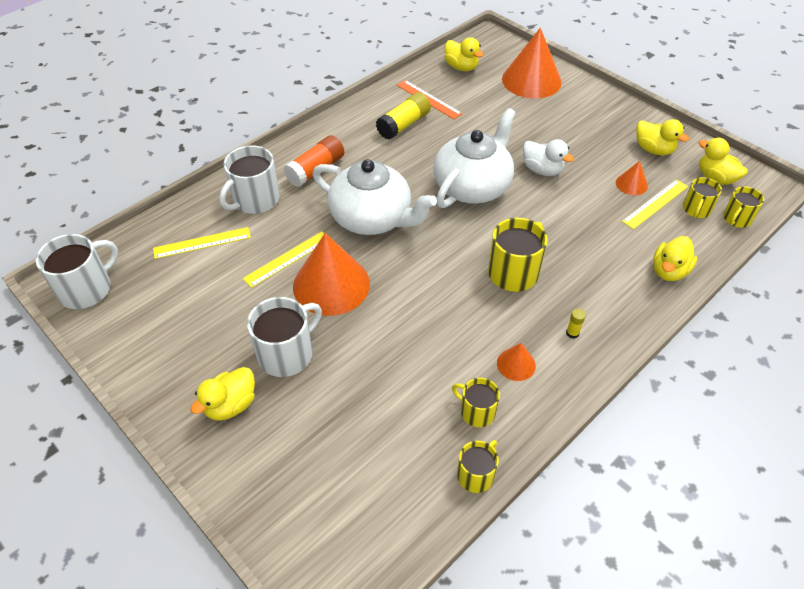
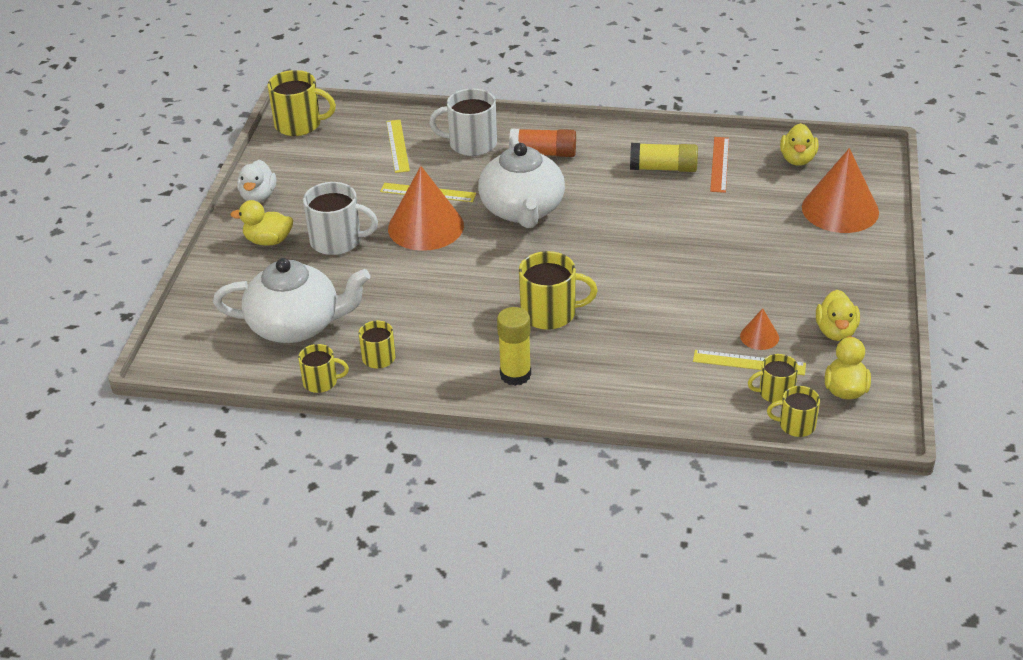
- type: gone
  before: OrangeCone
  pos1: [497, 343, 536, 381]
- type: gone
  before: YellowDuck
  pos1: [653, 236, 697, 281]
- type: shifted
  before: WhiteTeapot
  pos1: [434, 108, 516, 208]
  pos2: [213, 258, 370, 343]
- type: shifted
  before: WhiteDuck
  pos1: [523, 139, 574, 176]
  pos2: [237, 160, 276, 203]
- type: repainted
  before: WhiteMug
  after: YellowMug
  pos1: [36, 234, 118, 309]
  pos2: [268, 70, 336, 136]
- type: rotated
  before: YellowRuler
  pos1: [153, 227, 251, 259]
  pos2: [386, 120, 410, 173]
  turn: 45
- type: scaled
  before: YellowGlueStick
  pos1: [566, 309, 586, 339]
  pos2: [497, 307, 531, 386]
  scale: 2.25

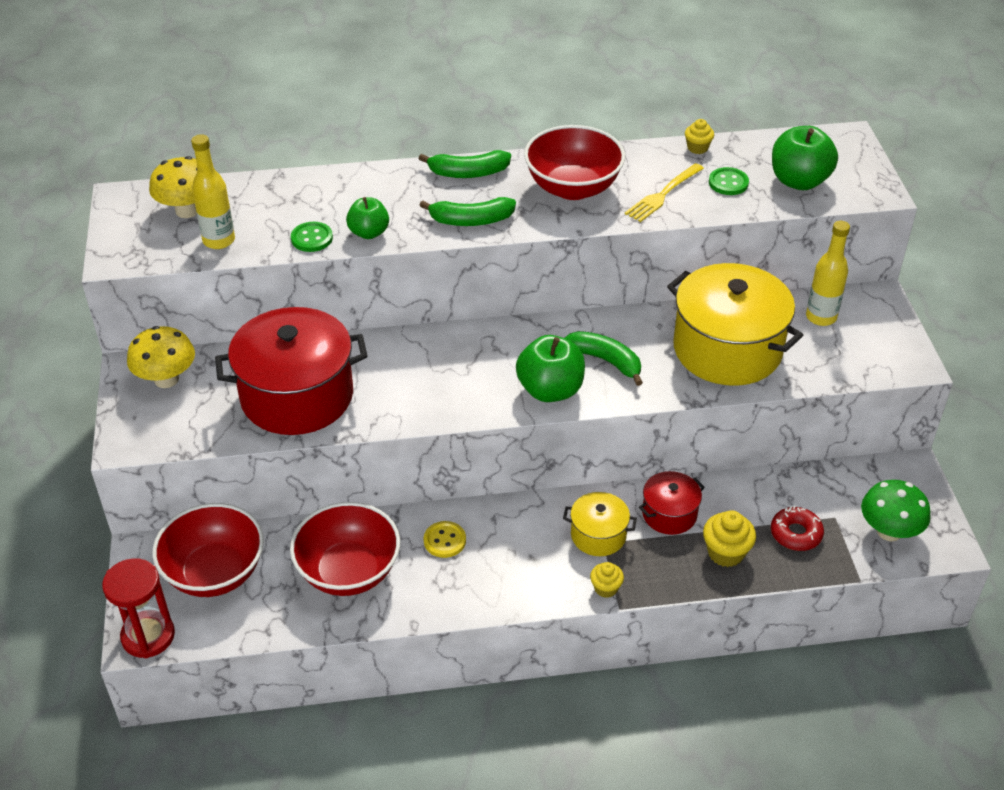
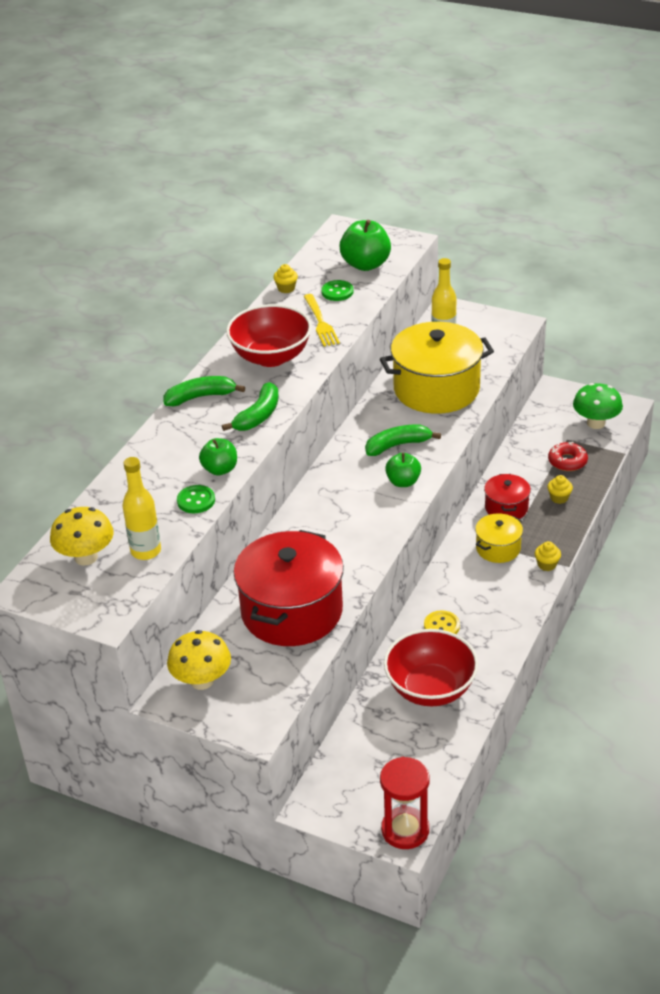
- type: gone
  before: RedBowl
  pos1: [152, 503, 264, 597]
- type: rotated
  before: GreenBanana
  pos1: [419, 150, 511, 178]
  pos2: [164, 376, 245, 406]
  turn: -135
- type: scaled
  before: GreenApple
  pos1: [516, 335, 585, 402]
  pos2: [385, 453, 421, 487]
  scale: 0.63
- type: scaled
  before: YellowCupcake
  pos1: [703, 510, 756, 567]
  pos2: [548, 475, 573, 504]
  scale: 0.63

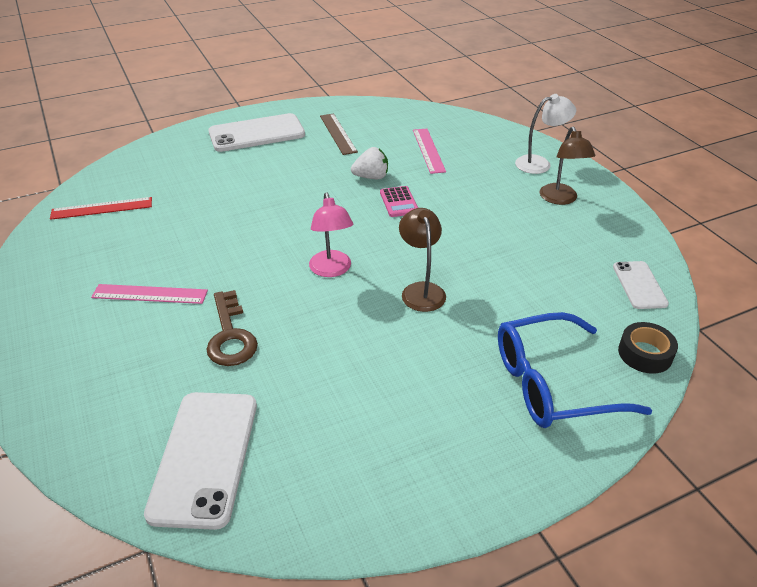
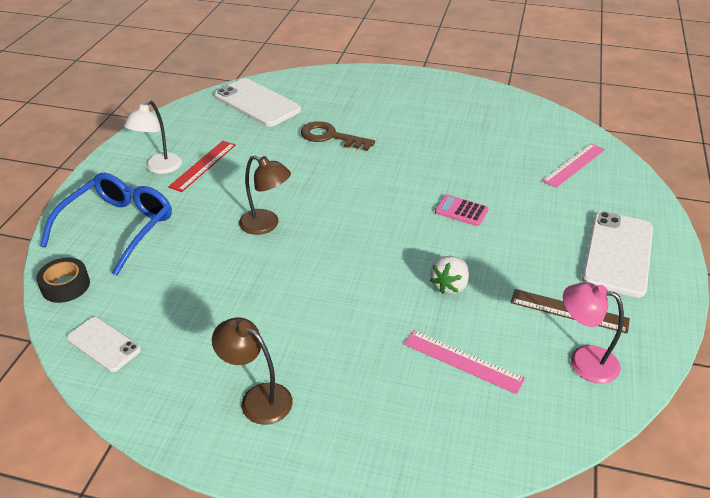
- type: shifted
  before: RedRuler
  pos1: [50, 197, 152, 220]
  pos2: [168, 141, 236, 192]
- type: shifted
  before: PinkRuler
  pos1: [91, 284, 208, 304]
  pos2: [542, 143, 605, 188]
- type: shifted
  before: PinkLamp
  pos1: [309, 192, 353, 277]
  pos2: [563, 282, 624, 384]
- type: shifted
  before: PinkCalculator
  pos1: [380, 186, 418, 217]
  pos2: [435, 195, 489, 226]
- type: shifted
  before: WhiteLamp
  pos1: [515, 94, 576, 174]
  pos2: [124, 100, 182, 174]

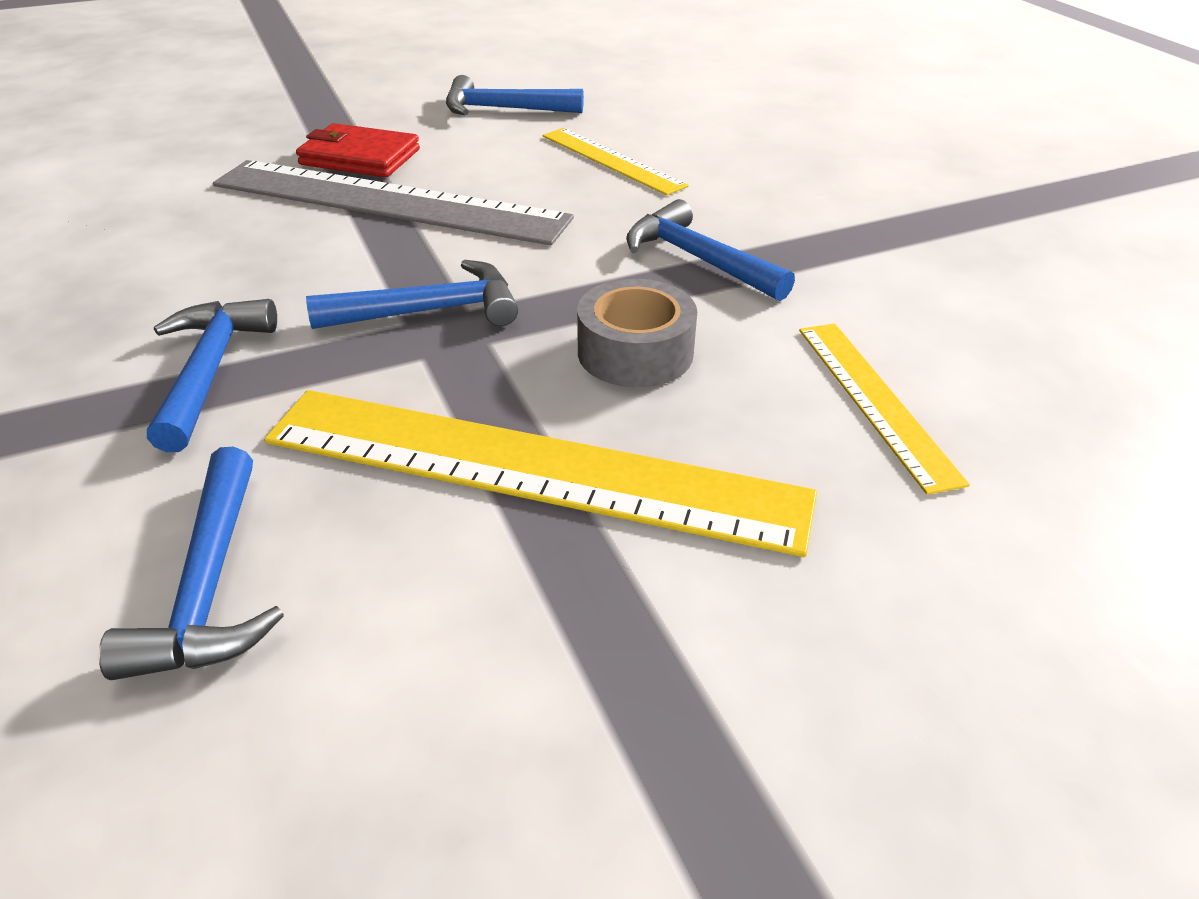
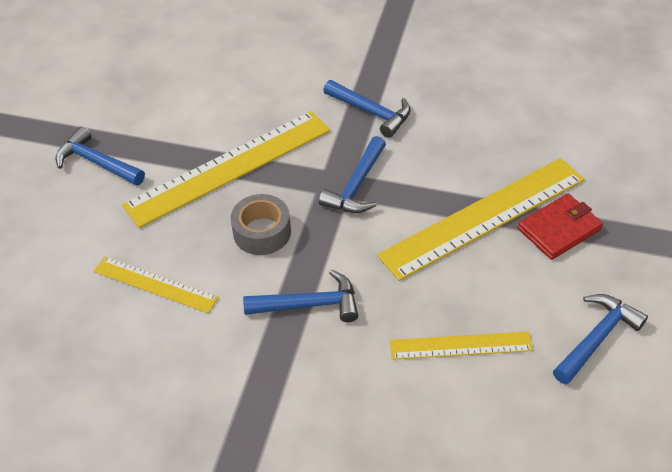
- type: shifted
  before: BlueHammer
  pos1: [99, 446, 284, 680]
  pos2: [55, 126, 145, 186]
- type: repainted
  before: GreyRuler
  after: YellowRuler
  pos1: [213, 160, 574, 245]
  pos2: [377, 158, 585, 281]

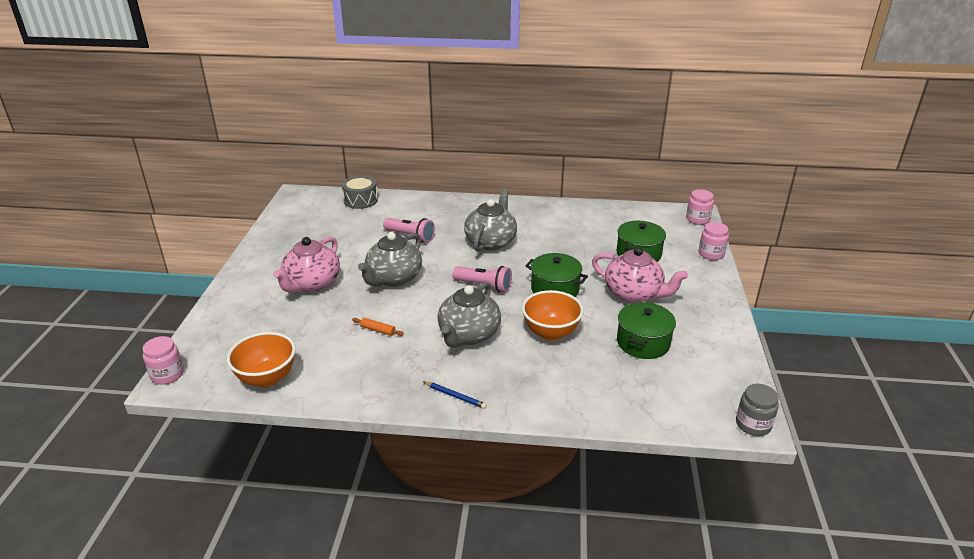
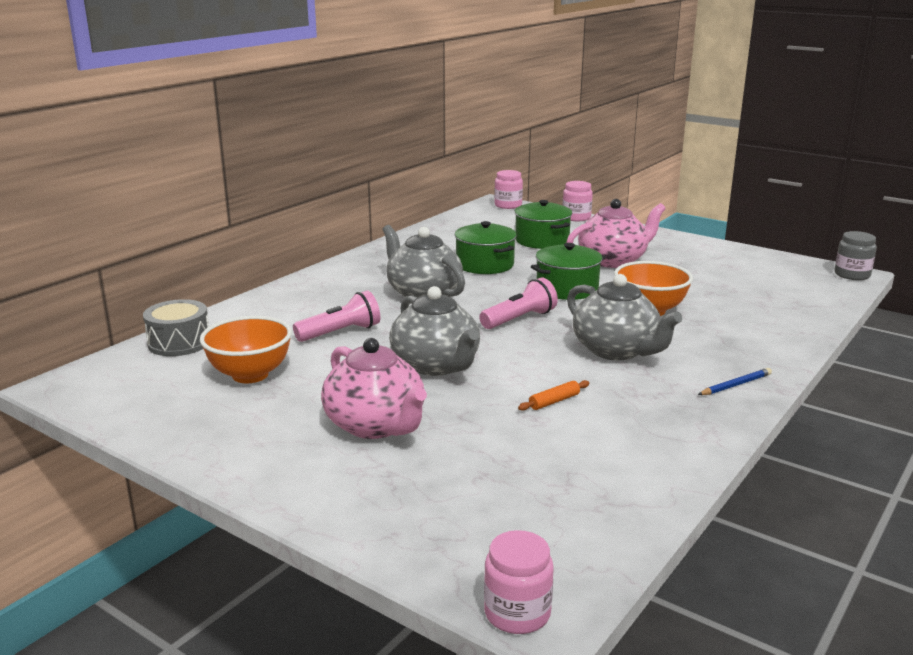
- type: shifted
  before: OrangeBowl
  pos1: [227, 332, 296, 387]
  pos2: [200, 316, 292, 383]
- type: shifted
  before: GreenPot
  pos1: [617, 302, 676, 359]
  pos2: [455, 221, 516, 274]

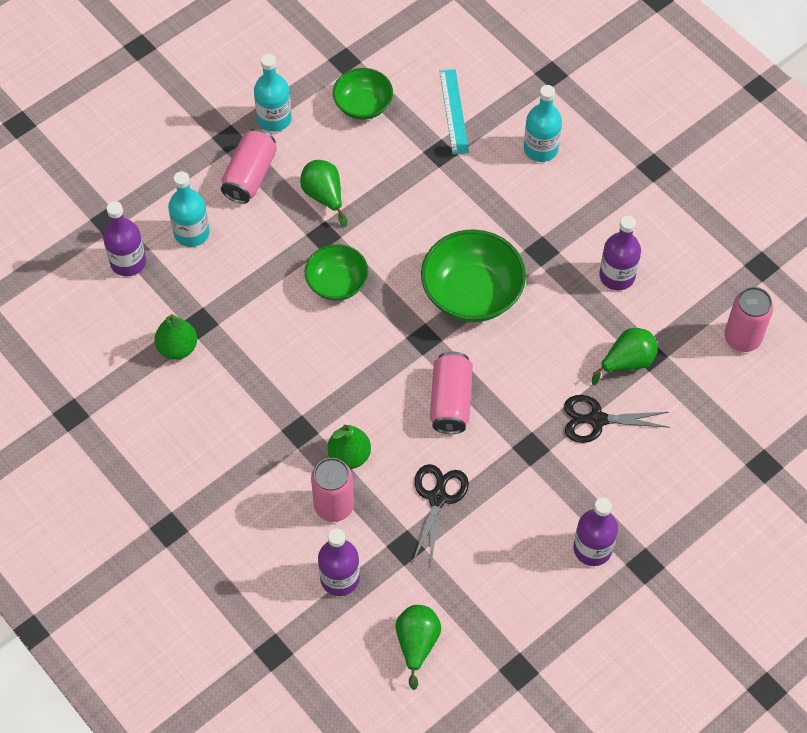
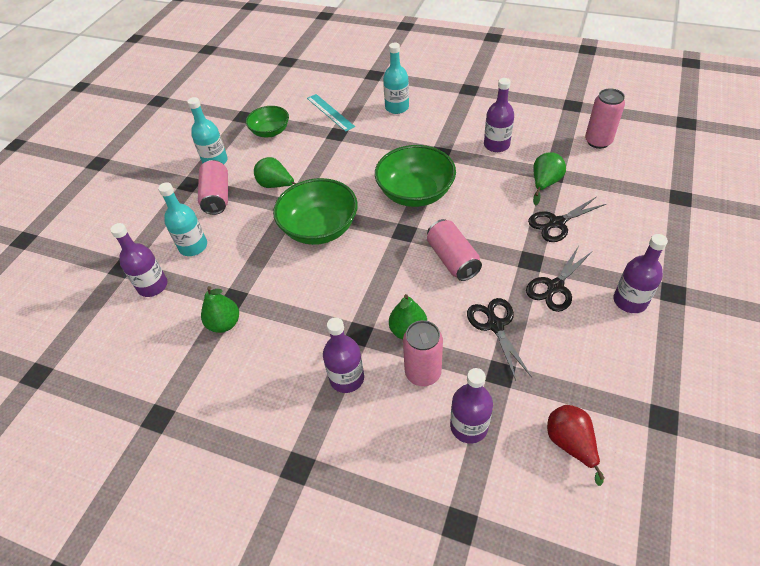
- type: new
  after: PurpleBottle
  pos2: [323, 317, 364, 393]
- type: new
  after: BlackScissors
  pos2: [526, 246, 592, 312]
- type: repainted
  before: GreenPear
  after: RedPear
  pos1: [395, 605, 441, 690]
  pos2: [547, 405, 605, 486]
- type: scaled
  before: GreenBowl
  pos1: [305, 244, 368, 301]
  pos2: [273, 178, 358, 245]
  scale: 1.63

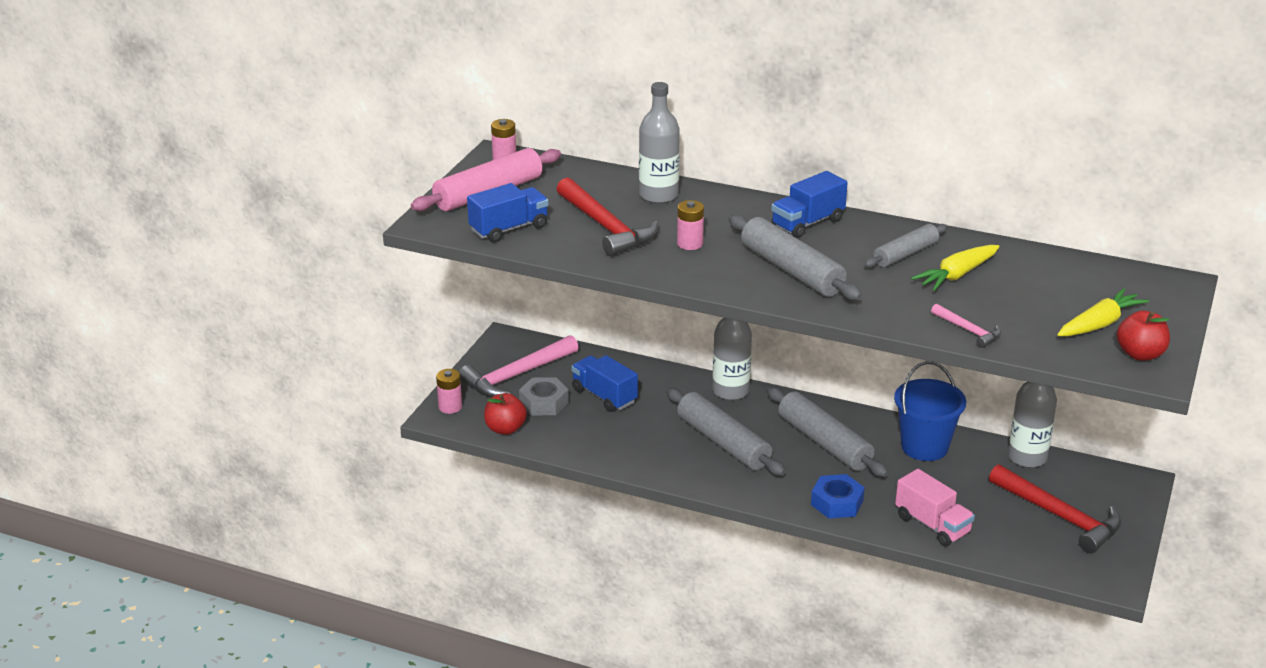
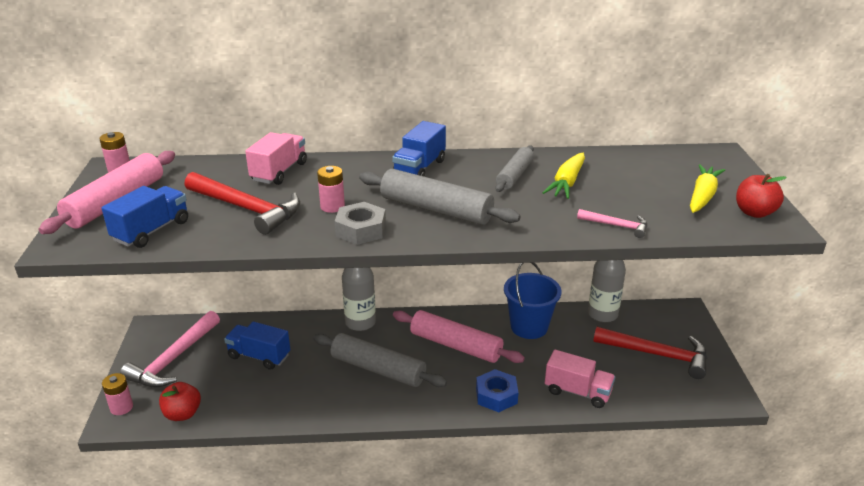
- type: shifted
  before: GreyNut
  pos1: [519, 377, 569, 415]
  pos2: [335, 202, 386, 245]
- type: swapped
  before: GreyBottle
  after: PinkTruck
  pos1: [639, 82, 680, 204]
  pos2: [245, 132, 307, 185]
- type: repainted
  before: GreyRollingPin
  after: PinkRollingPin
  pos1: [767, 387, 889, 477]
  pos2: [393, 310, 525, 363]

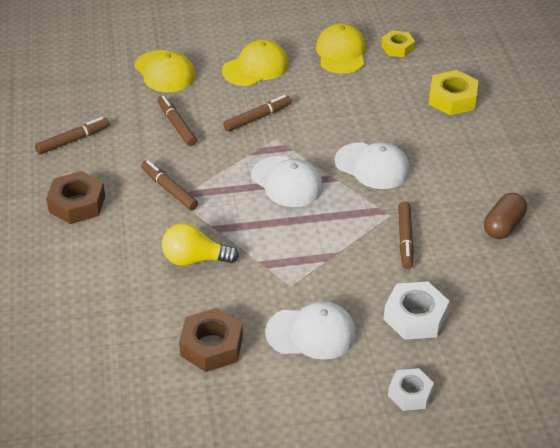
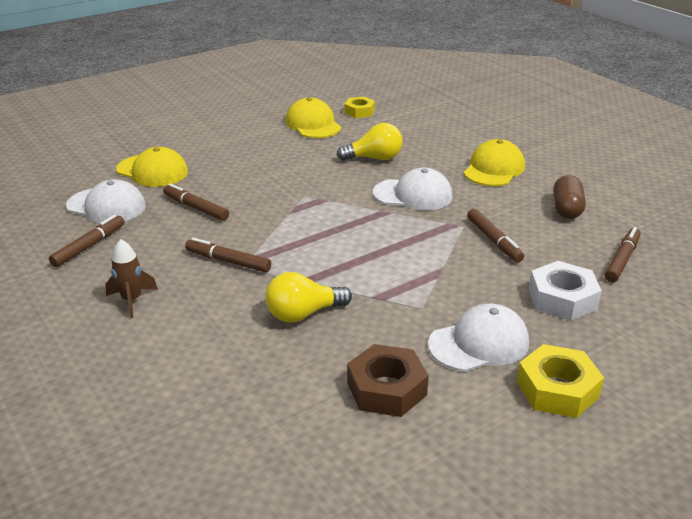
- type: gone
  before: WhiteNut
  pos1: [388, 368, 434, 411]
- type: new
  after: YellowLightBulb
  pos2: [337, 123, 403, 161]
- type: shifted
  before: YellowCap
  pos1: [222, 40, 289, 86]
  pos2: [464, 139, 525, 186]
- type: shifted
  before: BrownMarker
  pos1: [223, 95, 292, 132]
  pos2: [605, 227, 641, 282]
- type: shifted
  before: WhiteCap
  pos1: [251, 156, 323, 207]
  pos2: [66, 179, 146, 223]
- type: shifted
  before: YellowNut
  pos1: [429, 70, 479, 115]
  pos2: [517, 344, 604, 418]
- type: swapped
  before: BrownNut
  after: BrownRocket
  pos1: [46, 171, 105, 224]
  pos2: [105, 239, 158, 318]

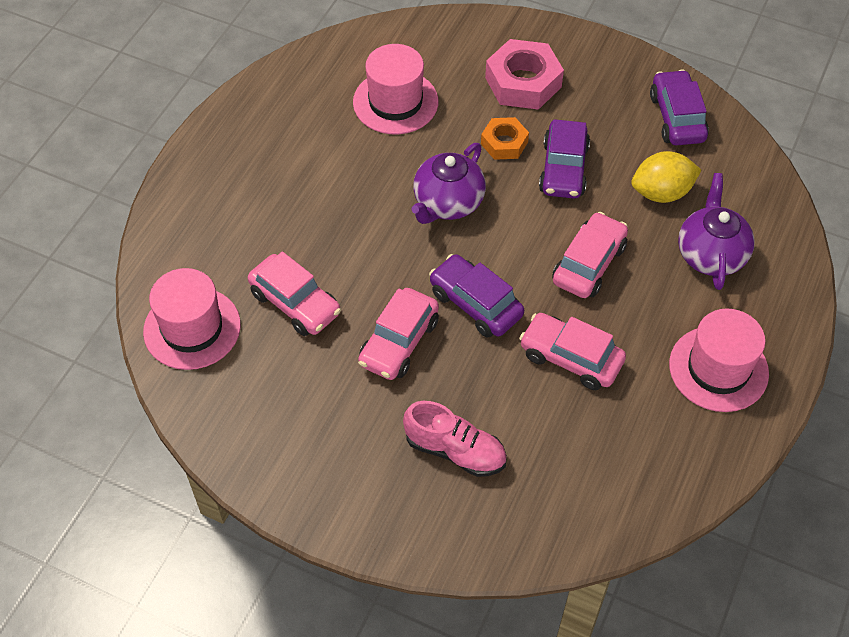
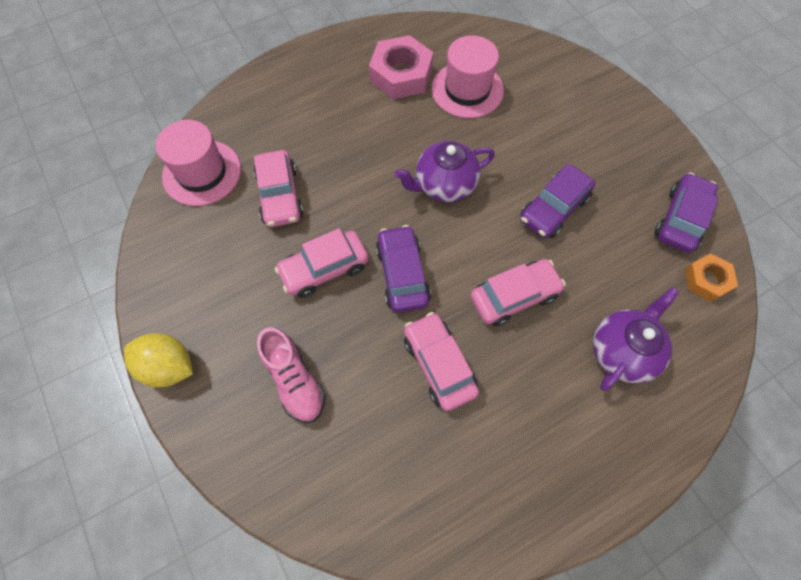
- type: gone
  before: PinkHat
  pos1: [669, 308, 769, 412]
- type: shifted
  before: OrangeNut
  pos1: [481, 117, 529, 160]
  pos2: [685, 253, 738, 302]
- type: shifted
  before: PinkNut
  pos1: [485, 39, 564, 110]
  pos2: [369, 35, 433, 99]
- type: shifted
  before: YellowLemon
  pos1: [631, 151, 701, 203]
  pos2: [124, 333, 193, 387]

